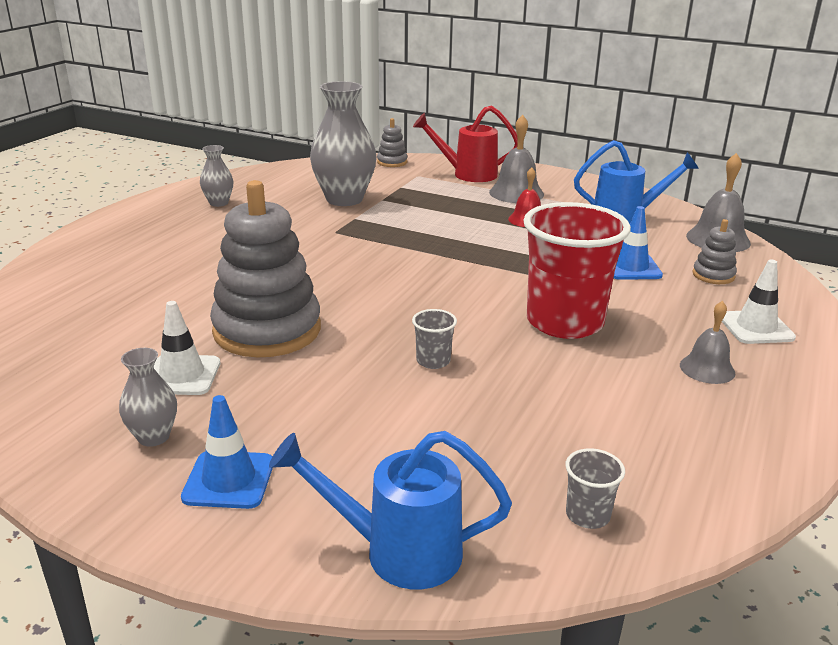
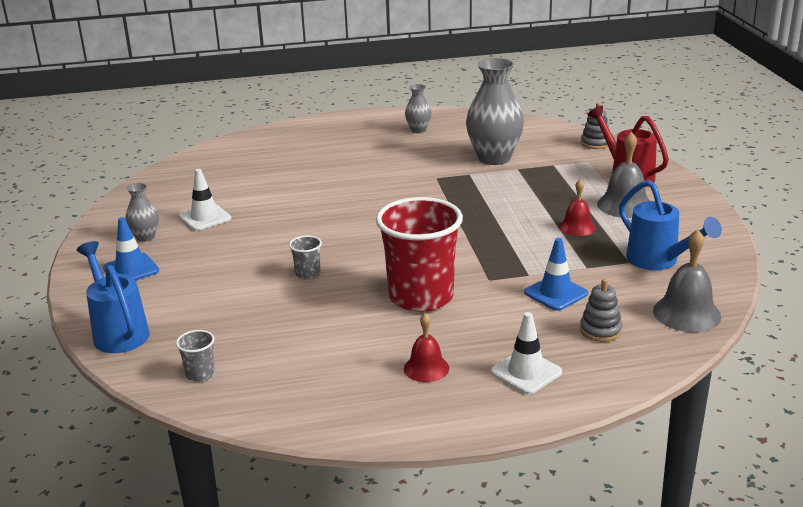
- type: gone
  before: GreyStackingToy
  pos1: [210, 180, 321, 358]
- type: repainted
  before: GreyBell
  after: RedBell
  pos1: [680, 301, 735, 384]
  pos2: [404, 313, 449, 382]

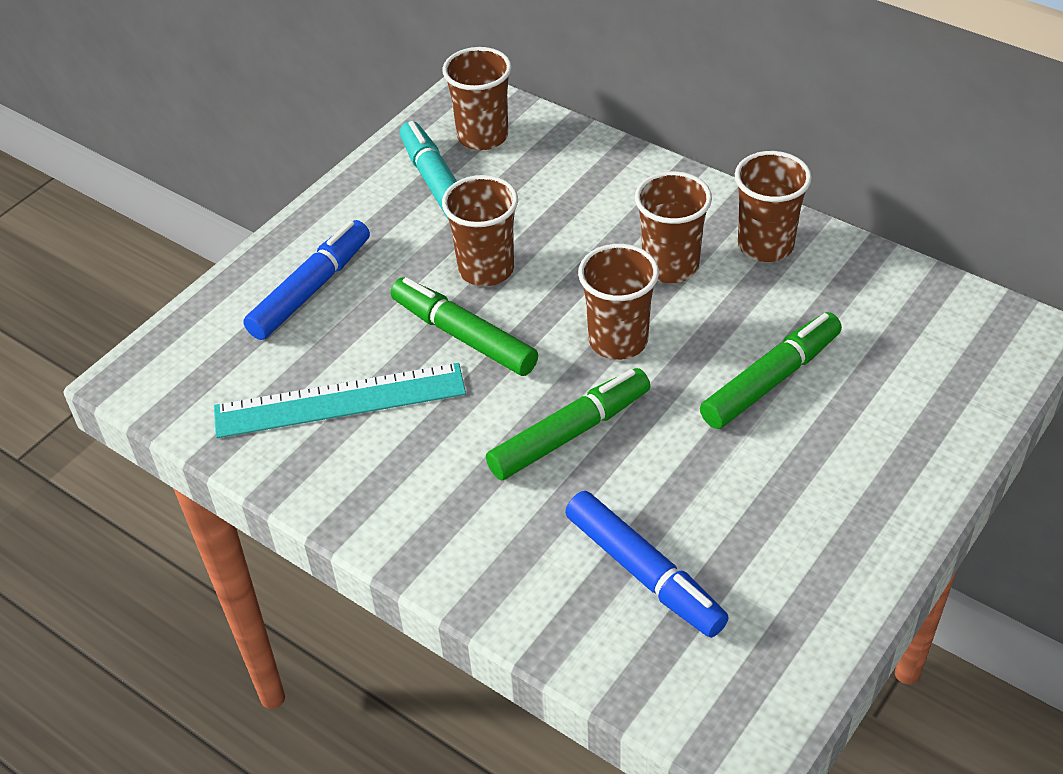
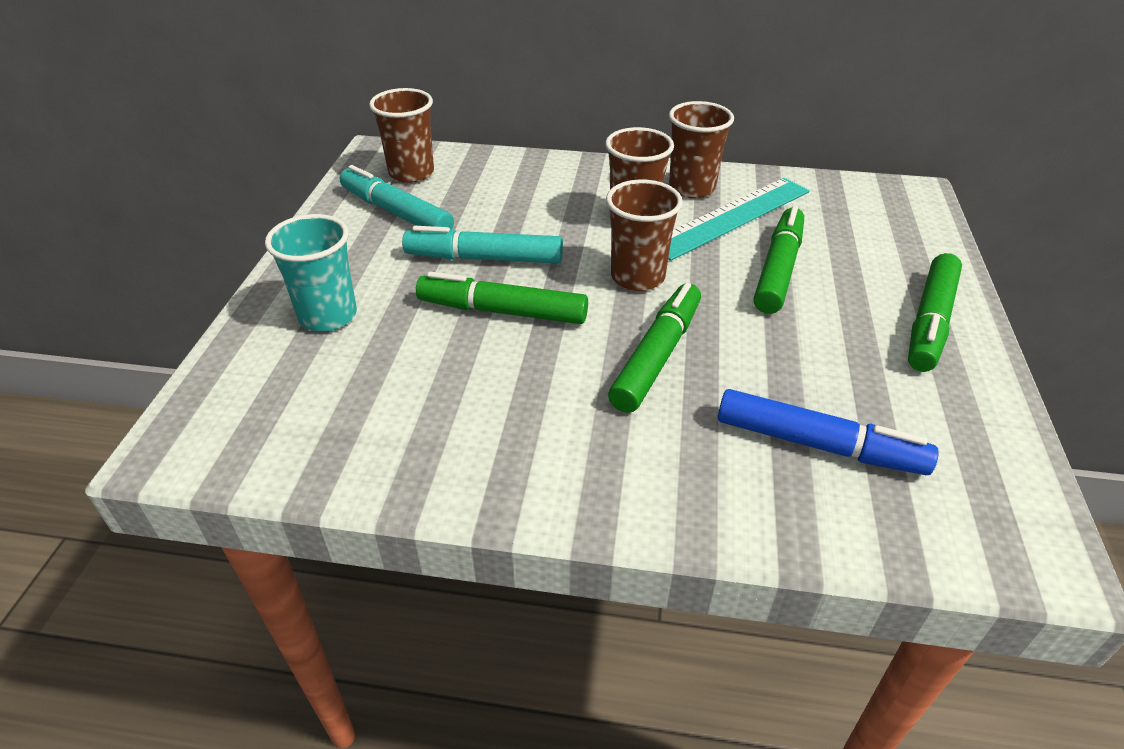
- type: new
  after: GreenMarker
  pos2: [908, 253, 962, 372]
- type: shifted
  before: TurquoiseRuler
  pos1: [214, 363, 466, 438]
  pos2: [668, 178, 809, 261]
- type: swapped
  before: BlueMarker
  after: TurquoiseCup
  pos1: [243, 220, 370, 340]
  pos2: [265, 214, 357, 332]
- type: swapped
  before: BrownCup
  after: TurquoiseMarker
  pos1: [442, 175, 518, 286]
  pos2: [402, 226, 563, 264]

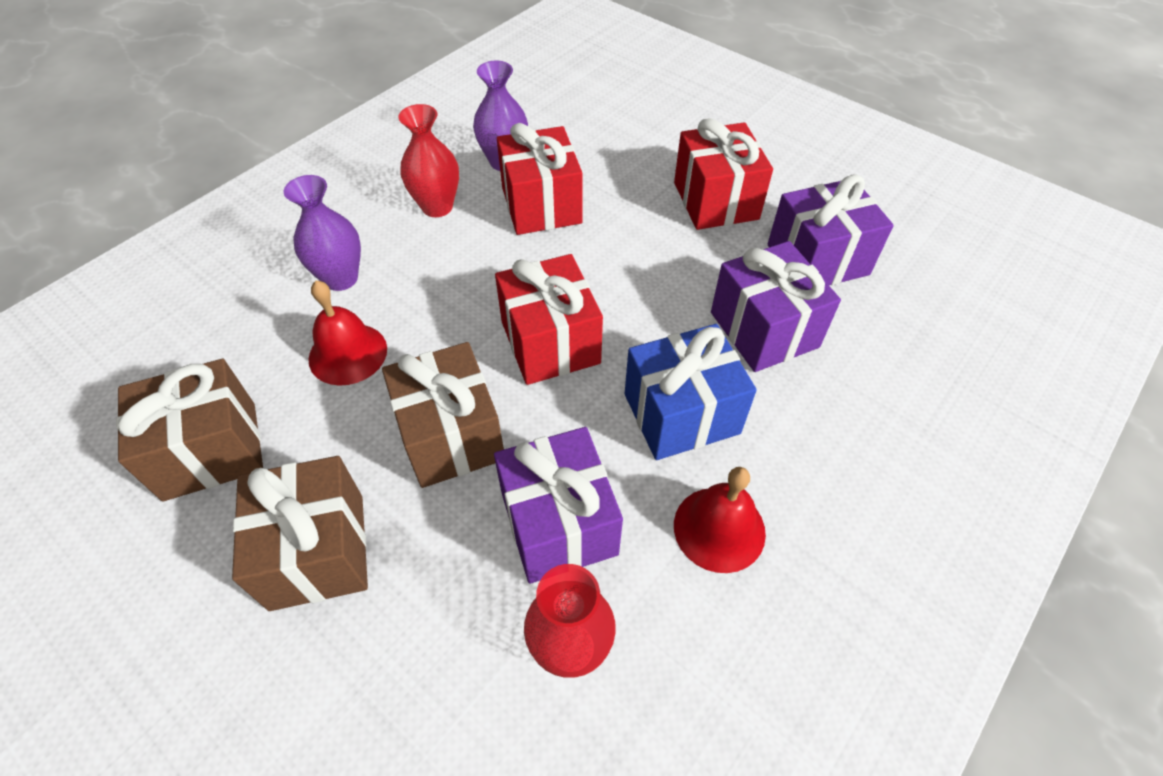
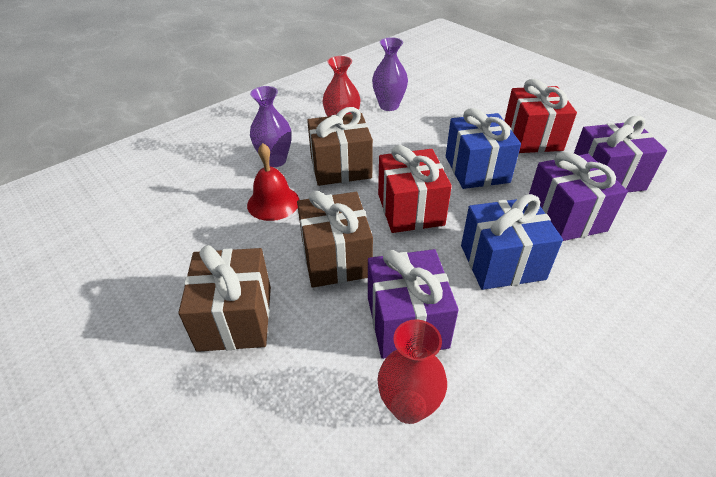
- type: gone
  before: RedGift
  pos1: [497, 123, 583, 235]
- type: gone
  before: RedBell
  pos1: [674, 467, 766, 573]
- type: new
  after: BlueGift
  pos2: [446, 108, 521, 189]
- type: shifted
  before: BrownGift
  pos1: [116, 359, 263, 502]
  pos2: [307, 107, 373, 186]

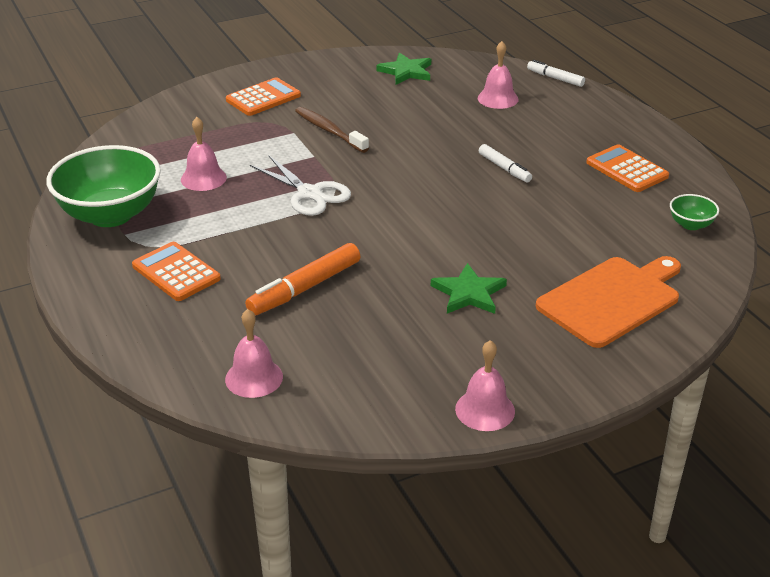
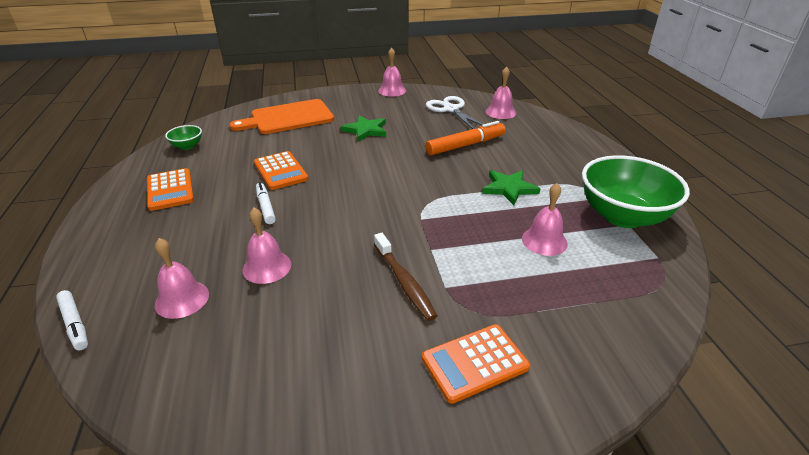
- type: new
  after: PinkBell
  pos2: [243, 208, 291, 284]
- type: shifted
  before: OrangeCalculator
  pos1: [132, 242, 221, 301]
  pos2: [254, 151, 309, 190]
- type: shifted
  before: WhiteScissors
  pos1: [250, 155, 351, 216]
  pos2: [426, 96, 483, 129]
- type: shifted
  before: GreenStar
  pos1: [376, 53, 431, 85]
  pos2: [482, 170, 541, 205]

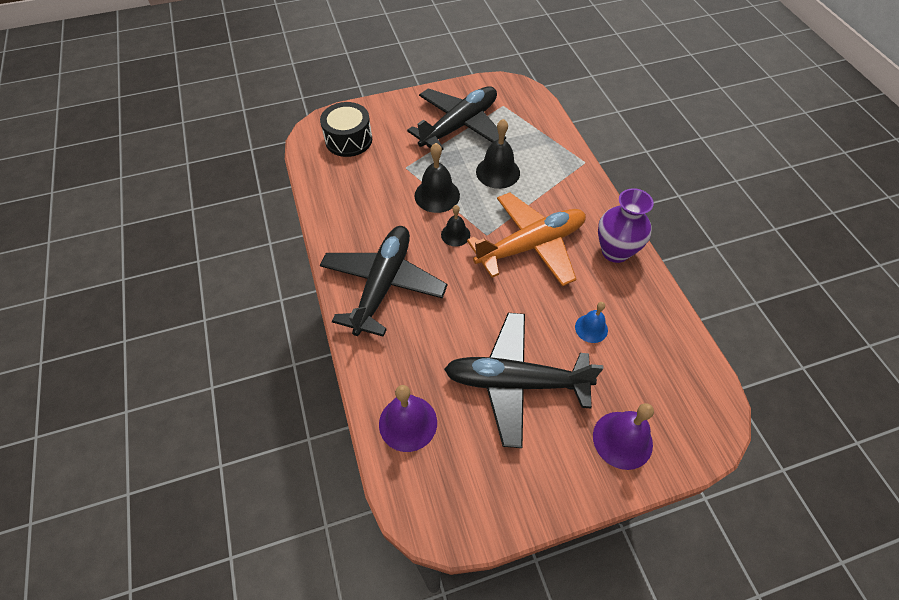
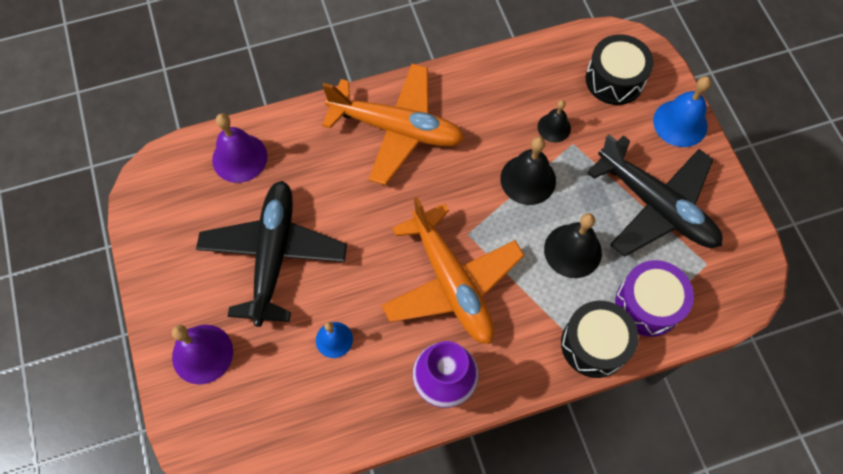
- type: new
  after: BlackDrum
  pos2: [561, 301, 639, 378]
- type: new
  after: PurpleDrum
  pos2: [615, 260, 694, 337]
- type: new
  after: BlueBell
  pos2: [653, 76, 711, 147]
- type: shifted
  before: BlackBell
  pos1: [441, 205, 470, 247]
  pos2: [537, 100, 571, 143]
- type: repainted
  before: BlackPlane
  after: OrangePlane
  pos1: [320, 226, 448, 337]
  pos2: [322, 64, 465, 185]

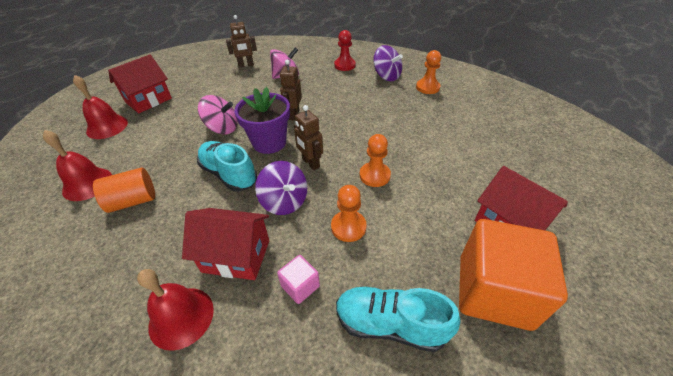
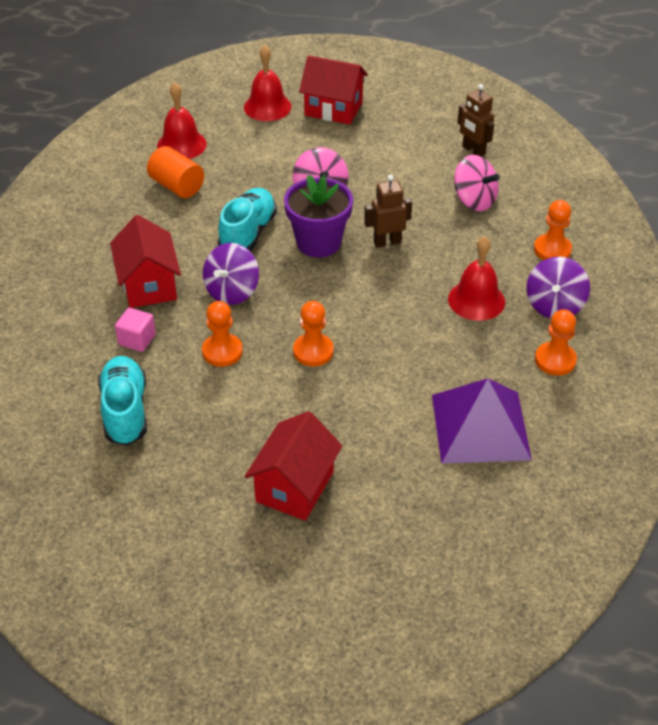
- type: gone
  before: BrownRobot
  pos1: [294, 105, 323, 170]
- type: gone
  before: OrangeCube
  pos1: [459, 219, 568, 331]
- type: new
  after: PurplePyramid
  pos2: [432, 378, 532, 464]
- type: shifted
  before: RedBell
  pos1: [137, 269, 214, 351]
  pos2: [448, 236, 505, 321]
- type: repainted
  before: RedPawn
  after: OrangePawn
  pos1: [334, 30, 356, 71]
  pos2: [534, 200, 572, 260]

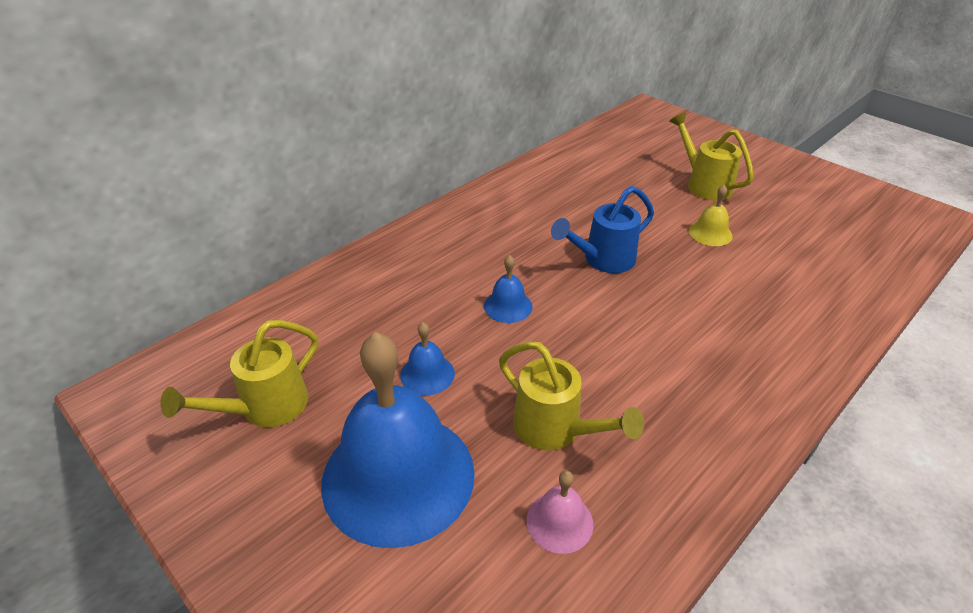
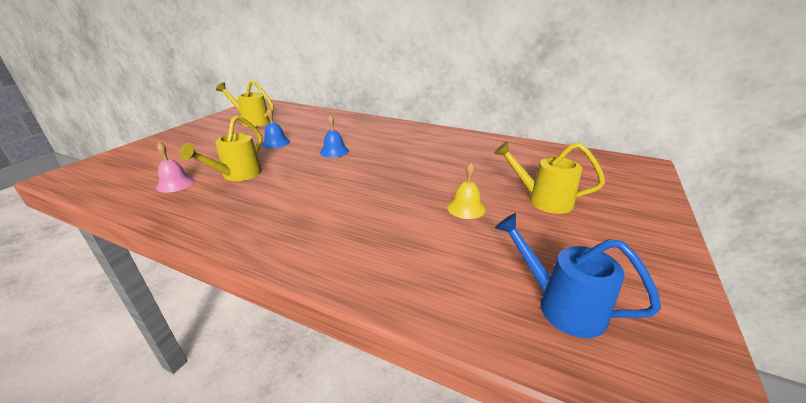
- type: gone
  before: BlueBell
  pos1: [321, 332, 475, 548]
- type: shifted
  before: BlueWateringCan
  pos1: [551, 186, 654, 273]
  pos2: [495, 213, 661, 338]
- type: rotated
  before: YellowWateringCan
  pos1: [669, 112, 754, 201]
  pos2: [494, 141, 605, 214]
  turn: -105

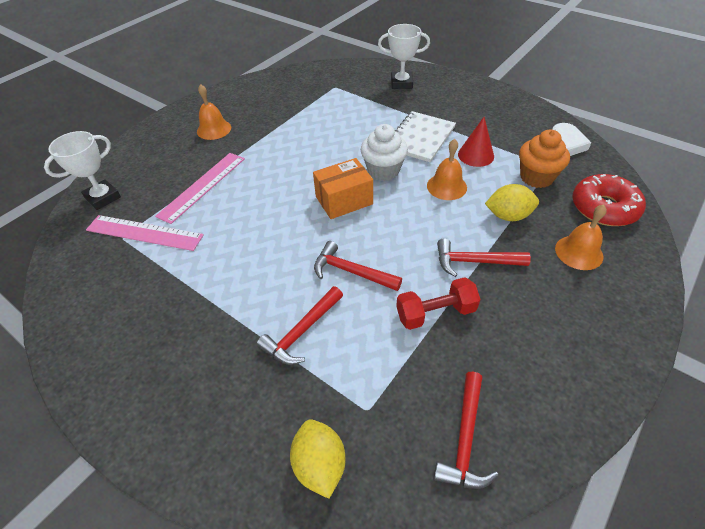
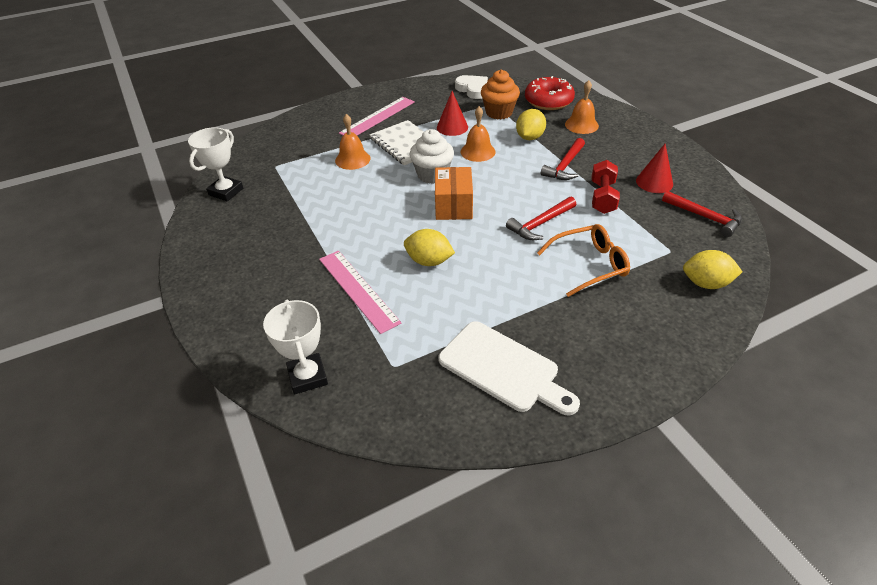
- type: new
  after: YellowLemon
  pos2: [404, 229, 455, 266]
- type: new
  after: WhiteCuttingBoard
  pos2: [438, 321, 580, 415]
- type: new
  after: RedCone
  pos2: [636, 144, 673, 193]
- type: shifted
  before: PinkRuler
  pos1: [86, 215, 204, 251]
  pos2: [339, 97, 415, 135]
- type: shifted
  before: OrangeBell
  pos1: [197, 84, 231, 140]
  pos2: [335, 114, 371, 170]
- type: shifted
  before: WhiteTrophy
  pos1: [378, 24, 430, 89]
  pos2: [188, 127, 243, 201]
- type: swapped
  before: RedHammer
  after: OrangeGlasses
  pos1: [256, 286, 343, 365]
  pos2: [537, 224, 630, 297]

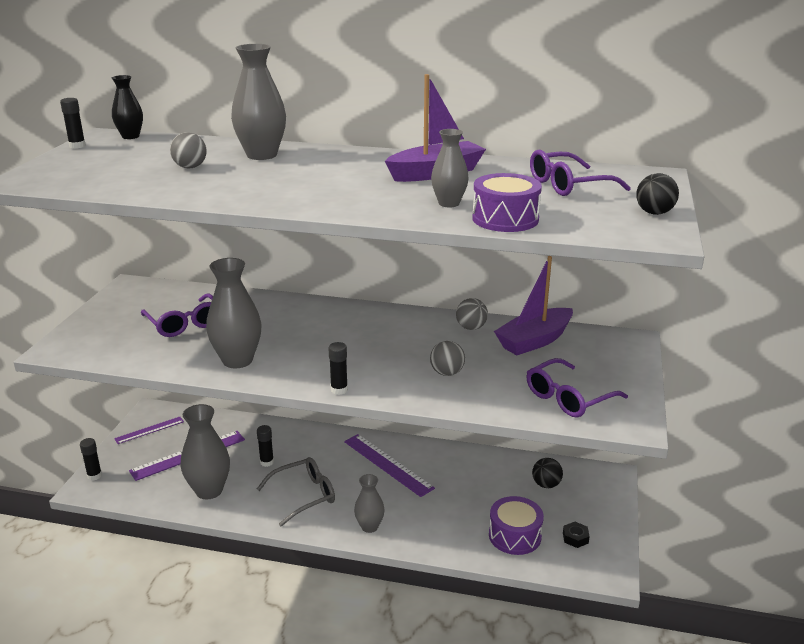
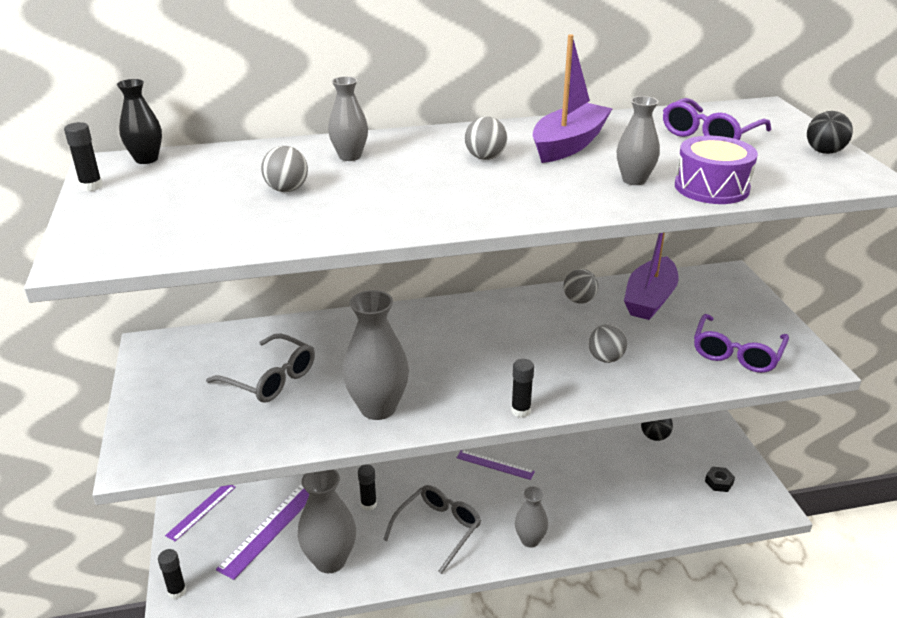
- type: gone
  before: PurpleDrum
  pos1: [489, 496, 544, 555]
- type: new
  after: GreyBall
  pos2: [465, 116, 507, 160]
- type: repainted
  before: PurpleGlasses
  after: GreyGlasses
  pos1: [141, 294, 213, 337]
  pos2: [206, 333, 315, 403]
- type: scaled
  before: GreyVase
  pos1: [231, 44, 286, 160]
  pos2: [328, 76, 368, 161]
  scale: 0.6
- type: scaled
  before: PurpleRuler
  pos1: [344, 434, 435, 497]
  pos2: [457, 450, 535, 480]
  scale: 0.61

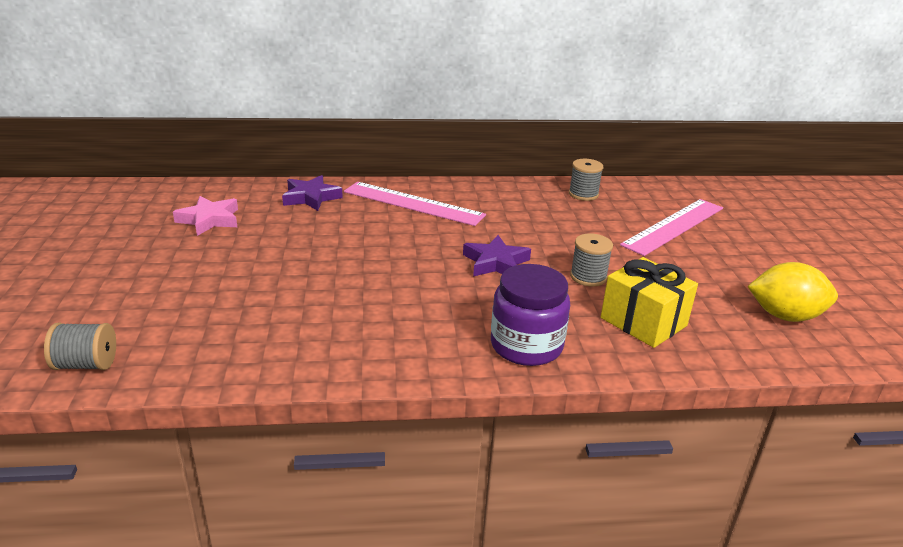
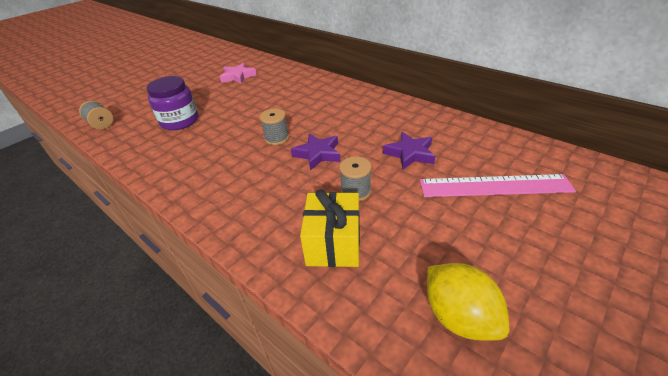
- type: gone
  before: PinkRuler
  pos1: [344, 182, 486, 226]
- type: shifted
  before: PurpleStar
  pos1: [282, 175, 343, 211]
  pos2: [383, 132, 435, 169]
- type: shifted
  before: PurpleJar
  pos1: [491, 264, 570, 366]
  pos2: [146, 76, 198, 130]
- type: shifted
  before: GreySpool
  pos1: [569, 159, 603, 201]
  pos2: [260, 109, 289, 145]

